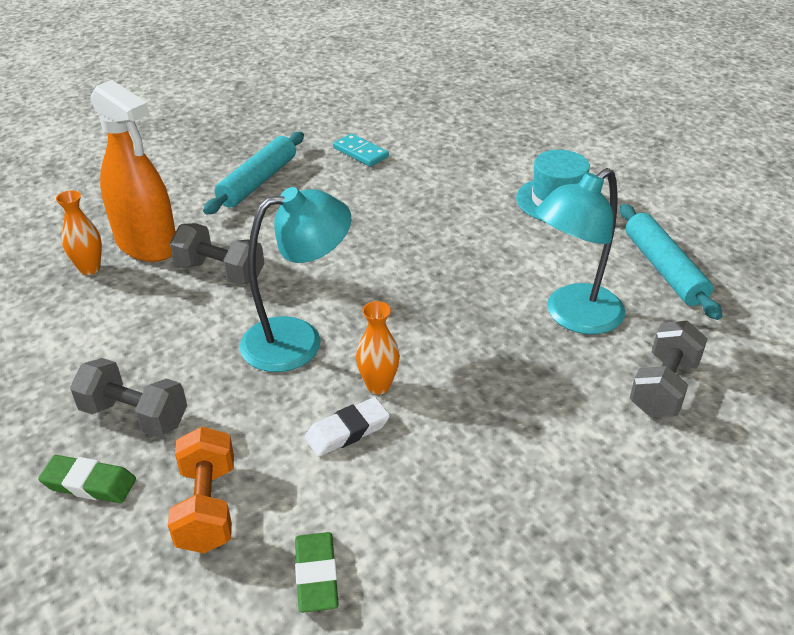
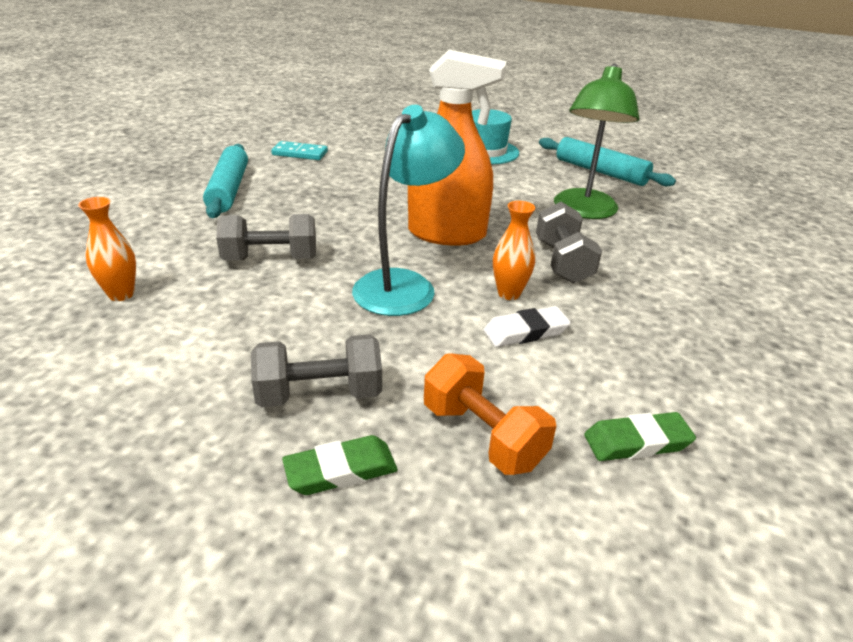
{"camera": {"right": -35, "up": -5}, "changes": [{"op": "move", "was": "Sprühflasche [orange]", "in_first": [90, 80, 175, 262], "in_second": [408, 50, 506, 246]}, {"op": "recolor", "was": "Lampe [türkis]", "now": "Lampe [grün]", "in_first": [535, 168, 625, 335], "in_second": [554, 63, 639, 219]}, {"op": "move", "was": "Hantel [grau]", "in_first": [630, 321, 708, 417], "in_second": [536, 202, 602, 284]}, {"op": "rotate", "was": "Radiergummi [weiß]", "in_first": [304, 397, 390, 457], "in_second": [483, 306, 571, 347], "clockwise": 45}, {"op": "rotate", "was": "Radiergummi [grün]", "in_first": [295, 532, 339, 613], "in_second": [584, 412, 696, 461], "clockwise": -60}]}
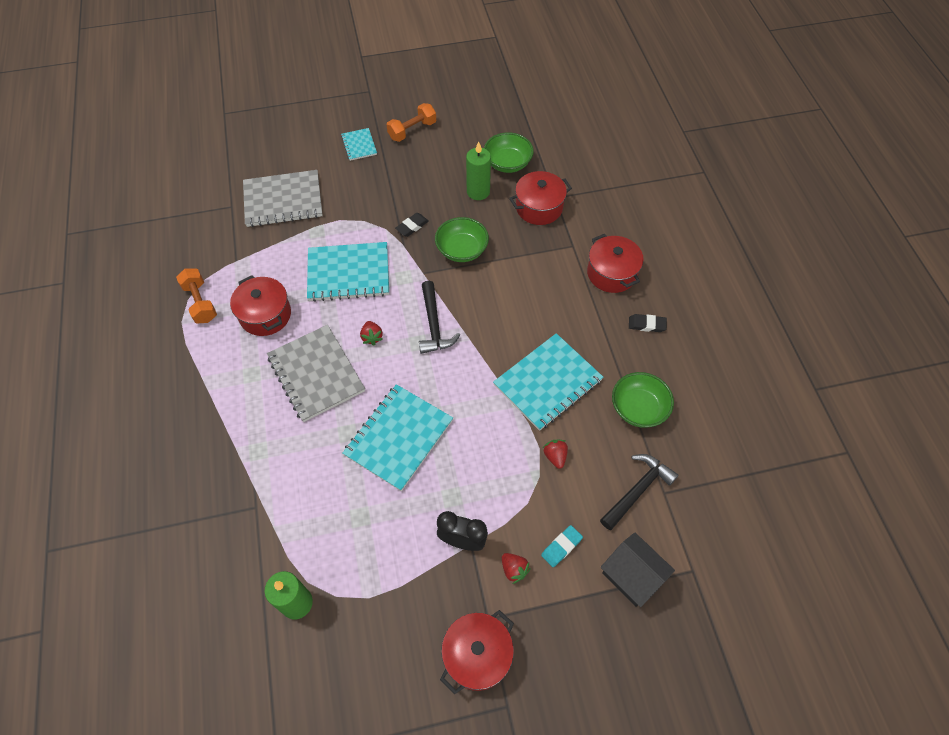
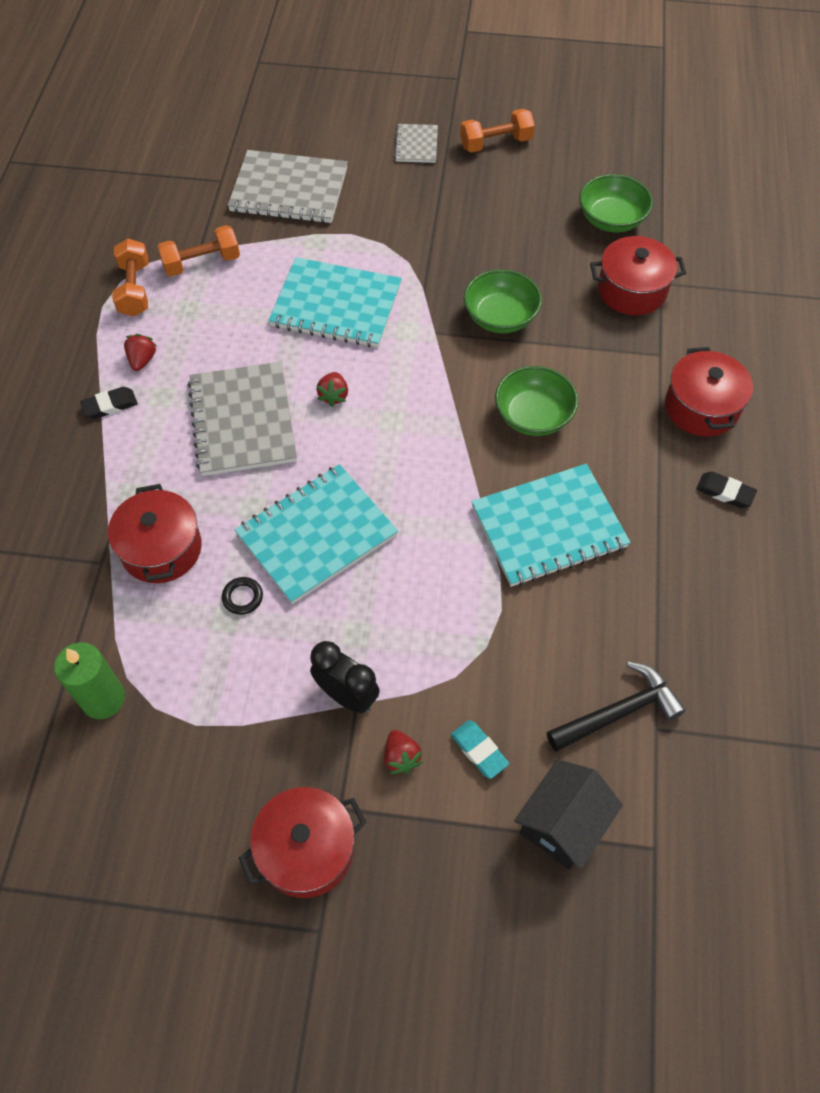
{"camera": {"right": 20, "up": 0}, "changes": [{"op": "recolor", "was": "Notizbuch [türkis]", "now": "Notizbuch [grau]", "in_first": [341, 128, 377, 161], "in_second": [394, 124, 438, 163]}, {"op": "delete", "was": "Kerze [grün]", "in_first": [466, 141, 491, 200]}, {"op": "move", "was": "Radiergummi [schwarz]", "in_first": [395, 213, 429, 237], "in_second": [80, 387, 138, 419]}, {"op": "move", "was": "Kochtopf [rot]", "in_first": [230, 275, 291, 336], "in_second": [108, 484, 202, 583]}, {"op": "delete", "was": "Hammer [schwarz]", "in_first": [419, 281, 460, 354]}, {"op": "move", "was": "Schüssel [grün]", "in_first": [612, 372, 674, 428], "in_second": [495, 366, 578, 436]}, {"op": "move", "was": "Erdbeere [rot]", "in_first": [543, 440, 568, 469], "in_second": [124, 334, 156, 371]}, {"op": "rotate", "was": "Radiergummi [türkis]", "in_first": [541, 525, 583, 567], "in_second": [450, 720, 509, 779], "clockwise": 75}, {"op": "rotate", "was": "Haus [schwarz]", "in_first": [601, 532, 675, 607], "in_second": [514, 759, 623, 870], "clockwise": 60}, {"op": "insert", "now": "Hantel [orange]", "in_second": [157, 225, 240, 276]}, {"op": "insert", "now": "Ring [schwarz]", "in_second": [222, 577, 263, 615]}]}
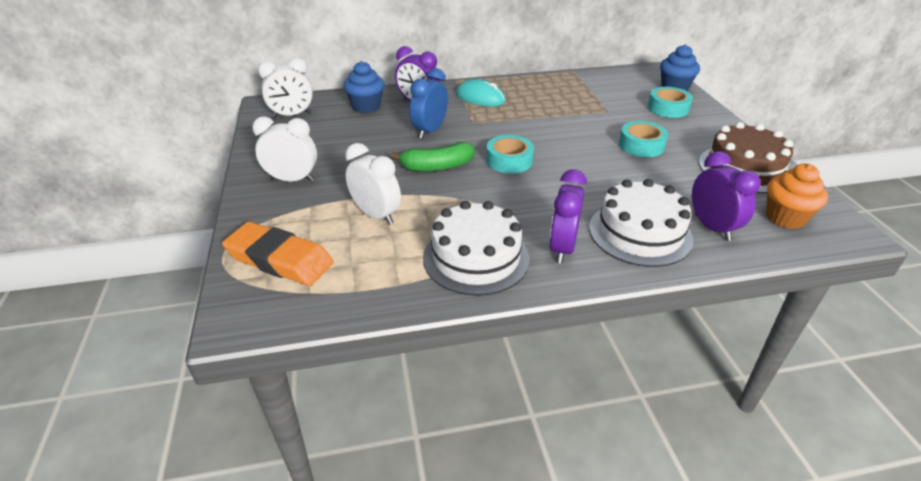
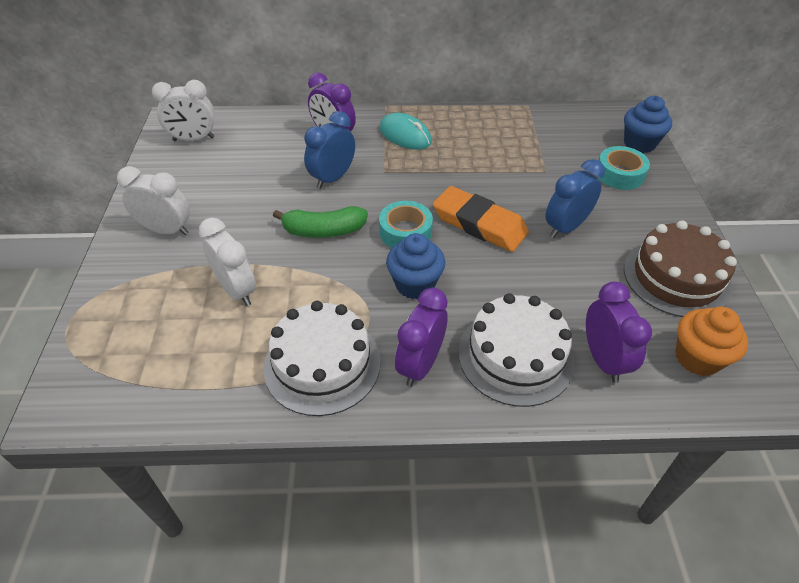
{"camera": {"right": 10, "up": 10}, "changes": [{"op": "move", "was": "Muffin [blau]", "in_first": [343, 61, 384, 113], "in_second": [386, 233, 445, 299]}, {"op": "replace", "was": "Klebeband [türkis]", "now": "Wecker [blau]", "in_first": [619, 121, 668, 157], "in_second": [546, 159, 605, 238]}, {"op": "move", "was": "Radiergummi [orange]", "in_first": [222, 222, 334, 286], "in_second": [433, 186, 529, 252]}]}
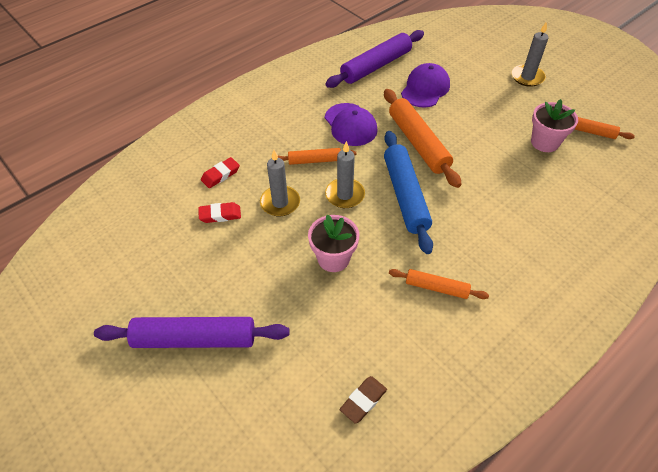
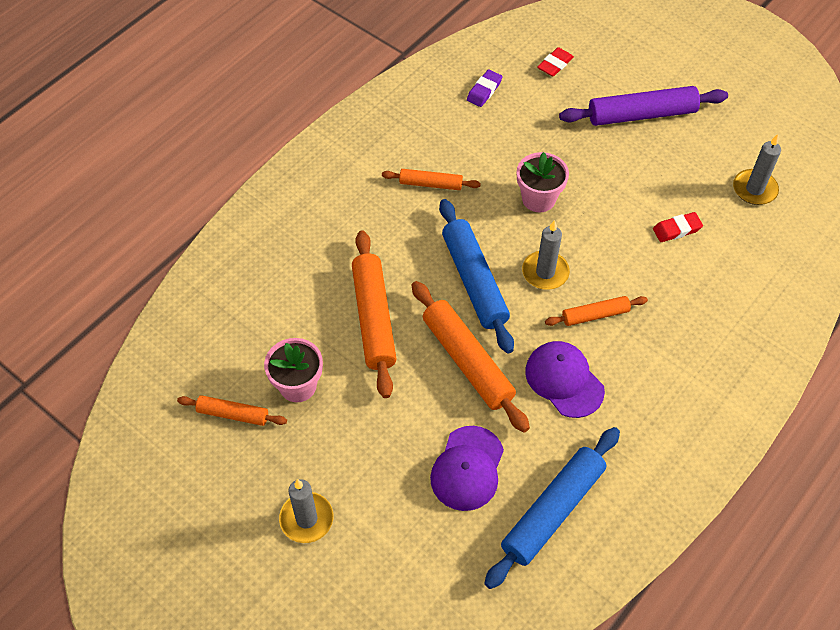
{"camera": {"right": 170, "up": 5}, "changes": [{"op": "recolor", "was": "Nudelholz [lila]", "now": "Nudelholz [blau]", "in_first": [325, 30, 424, 88], "in_second": [484, 427, 620, 589]}, {"op": "move", "was": "Kerze [grau]", "in_first": [260, 150, 300, 216], "in_second": [733, 134, 781, 205]}, {"op": "move", "was": "Radiergummi [rot]", "in_first": [201, 157, 240, 188], "in_second": [537, 47, 574, 77]}, {"op": "recolor", "was": "Radiergummi [braun]", "now": "Radiergummi [lila]", "in_first": [340, 376, 387, 424], "in_second": [467, 70, 503, 107]}, {"op": "insert", "now": "Nudelholz [orange]", "in_second": [352, 230, 397, 398]}]}
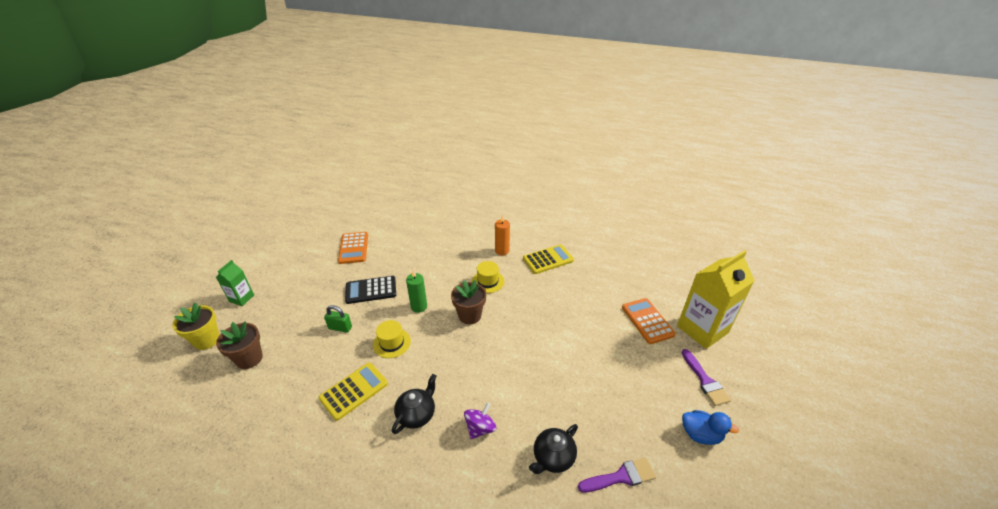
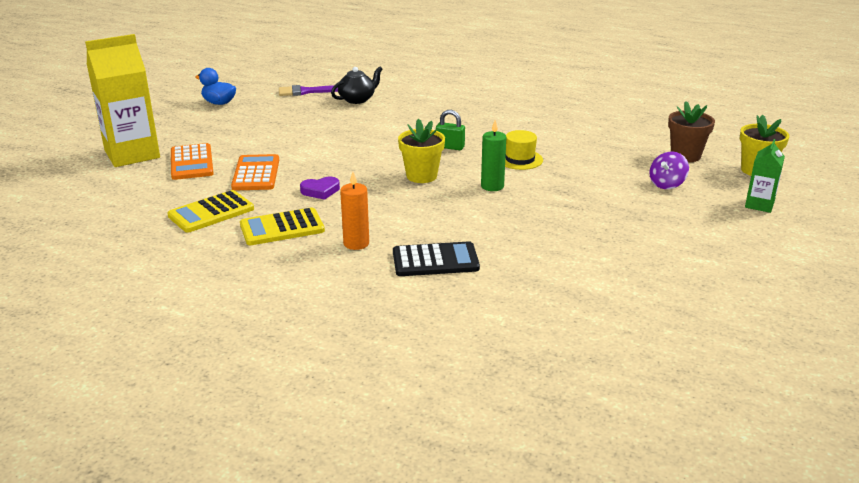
{"camera": {"right": -175, "up": -10}, "changes": [{"op": "move", "was": "Taschenrechner [orange]", "in_first": [338, 232, 368, 264], "in_second": [231, 154, 279, 191]}, {"op": "delete", "was": "Hut [gelb]", "in_first": [472, 261, 504, 293]}, {"op": "move", "was": "Taschenrechner [schwarz]", "in_first": [345, 276, 396, 304], "in_second": [393, 241, 480, 276]}, {"op": "recolor", "was": "Blumentopf [braun]", "now": "Blumentopf [gelb]", "in_first": [451, 280, 486, 324], "in_second": [398, 119, 445, 183]}, {"op": "move", "was": "Vorhängeschloss [grün]", "in_first": [324, 305, 352, 333], "in_second": [436, 110, 465, 150]}, {"op": "delete", "was": "Pinsel [lila]", "in_first": [682, 349, 731, 406]}, {"op": "move", "was": "Taschenrechner [gelb]", "in_first": [319, 363, 388, 421], "in_second": [167, 190, 254, 233]}, {"op": "delete", "was": "Teekanne [schwarz]", "in_first": [392, 374, 436, 434]}, {"op": "move", "was": "Kreisel [lila]", "in_first": [464, 402, 496, 439], "in_second": [649, 152, 689, 189]}, {"op": "insert", "now": "Herz [lila]", "in_second": [300, 176, 340, 200]}]}
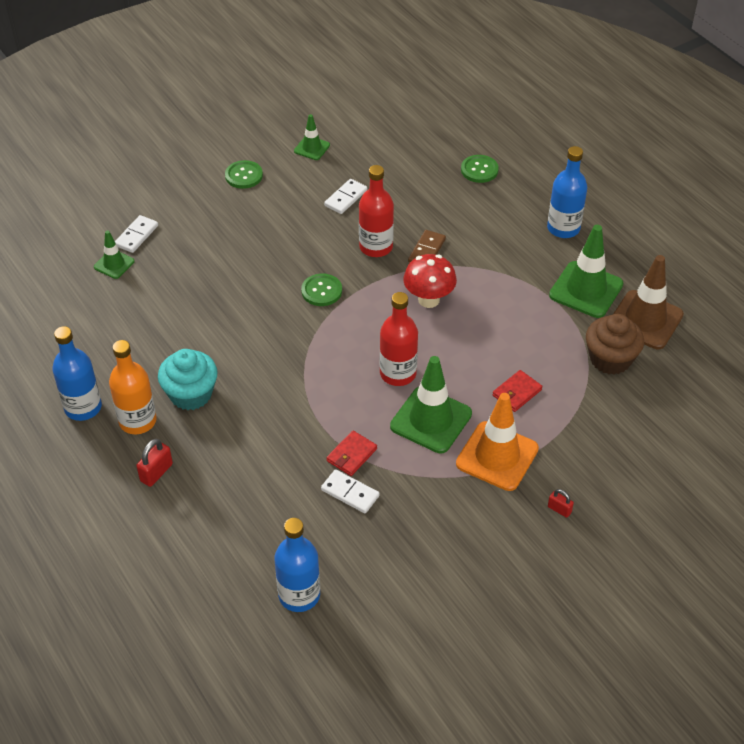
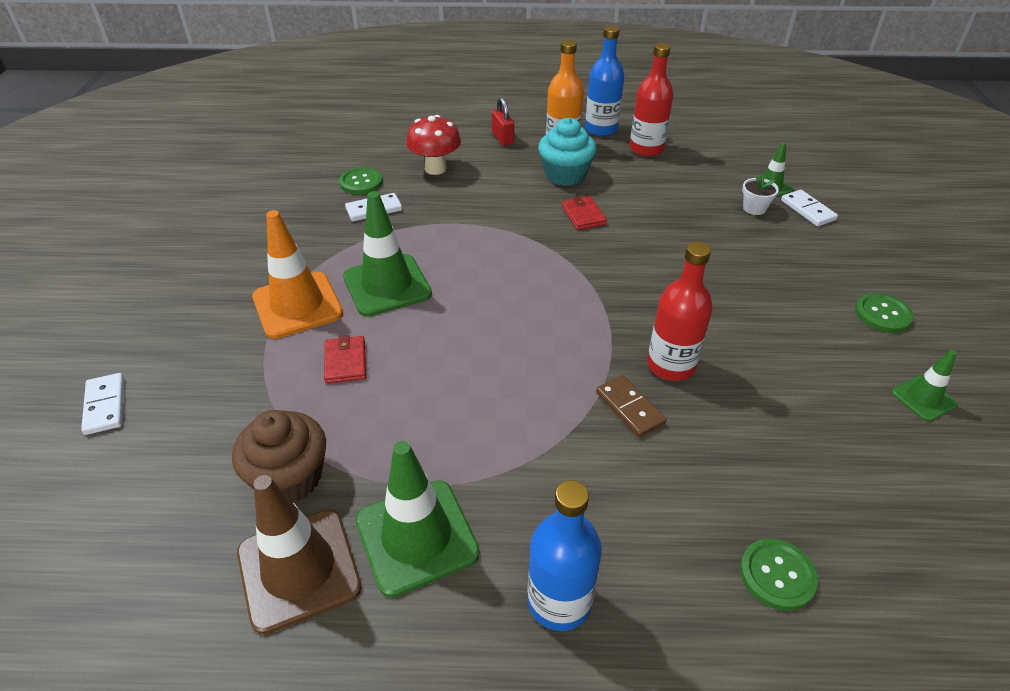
{"camera": {"right": 125, "up": -5}, "changes": [{"op": "move", "was": "Dominostein [weiß]", "in_first": [324, 179, 367, 214], "in_second": [81, 373, 124, 435]}, {"op": "move", "was": "Pilz [rot]", "in_first": [403, 254, 457, 308], "in_second": [406, 115, 461, 175]}, {"op": "move", "was": "Knopf [grün]", "in_first": [301, 273, 342, 306], "in_second": [339, 167, 383, 194]}, {"op": "move", "was": "Flasche [rot]", "in_first": [380, 292, 418, 386], "in_second": [630, 43, 673, 157]}, {"op": "move", "was": "Geldbörse [rot]", "in_first": [327, 430, 377, 476], "in_second": [562, 196, 607, 230]}, {"op": "delete", "was": "Vorhängeschloss [rot]", "in_first": [548, 489, 574, 518]}, {"op": "delete", "was": "Flasche [blau]", "in_first": [274, 518, 320, 612]}, {"op": "insert", "now": "Blumentopf [weiß]", "in_second": [742, 174, 779, 215]}]}
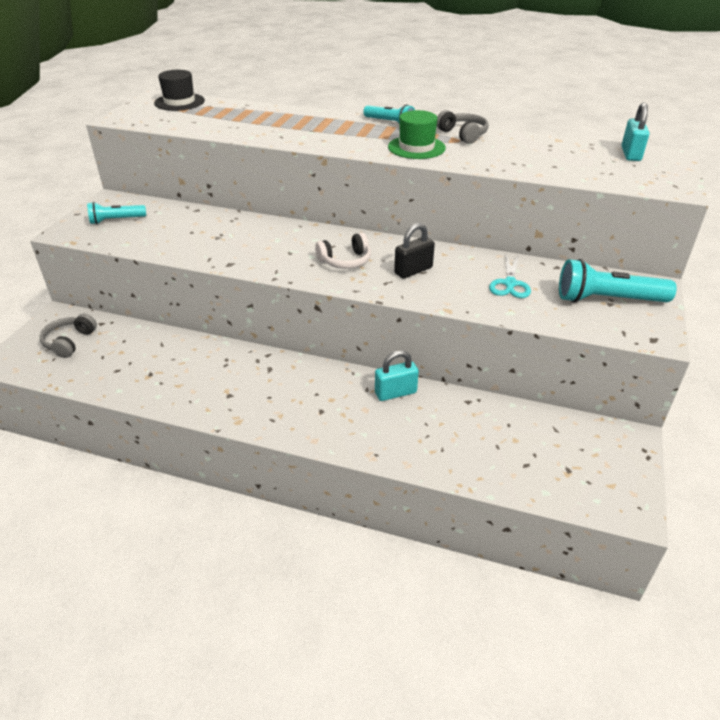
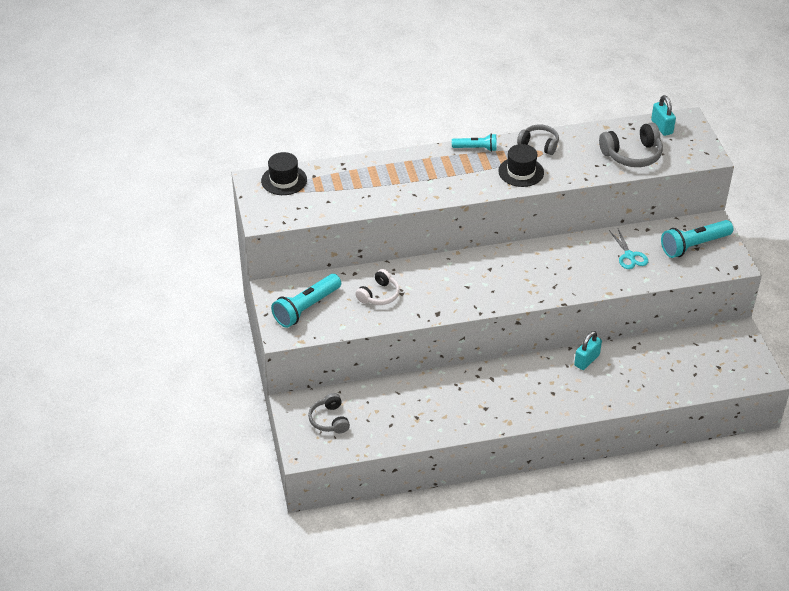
{"camera": {"right": -30, "up": 5}, "changes": [{"op": "recolor", "was": "Hut [grün]", "now": "Hut [schwarz]", "in_first": [388, 110, 446, 159], "in_second": [498, 144, 544, 187]}, {"op": "resize", "was": "Taschenlampe [türkis]", "in_first": [87, 202, 146, 224], "in_second": [271, 274, 341, 328], "ratio": 1.65}, {"op": "delete", "was": "Vorhängeschloss [schwarz]", "in_first": [394, 223, 435, 279]}, {"op": "move", "was": "Kopfhörer [weiß]", "in_first": [315, 233, 371, 269], "in_second": [355, 269, 400, 305]}, {"op": "insert", "now": "Kopfhörer [grau]", "in_second": [599, 123, 663, 167]}]}
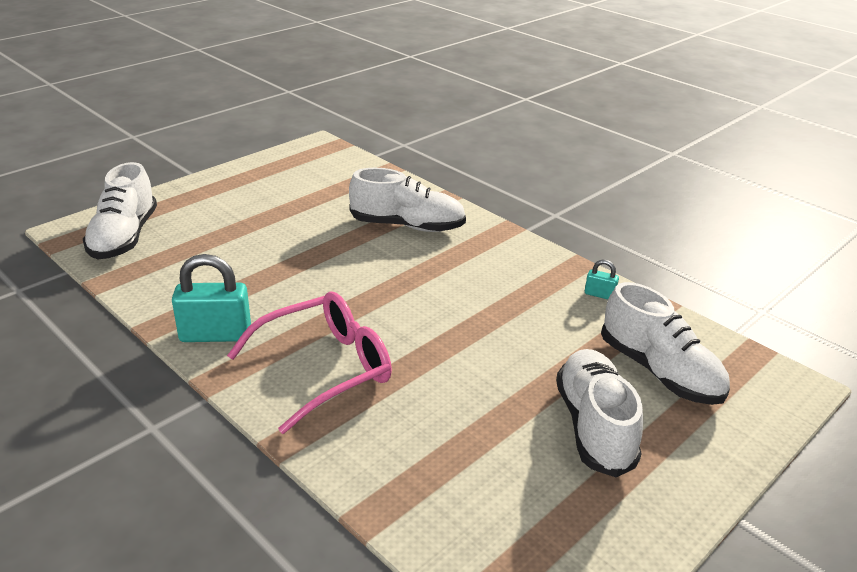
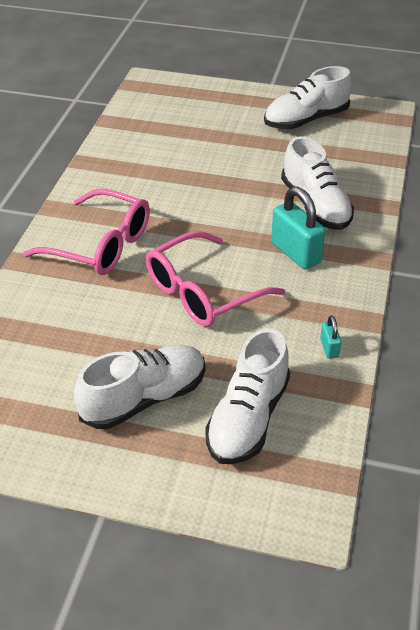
{"camera": {"right": 60, "up": 10}, "changes": [{"op": "move", "was": "Schuh [weiß]", "in_first": [83, 162, 157, 259], "in_second": [264, 66, 352, 129]}, {"op": "move", "was": "Vorhängeschloss [türkis]", "in_first": [172, 254, 251, 342], "in_second": [271, 187, 325, 270]}, {"op": "insert", "now": "Brille [rosa]", "in_second": [146, 231, 285, 327]}]}
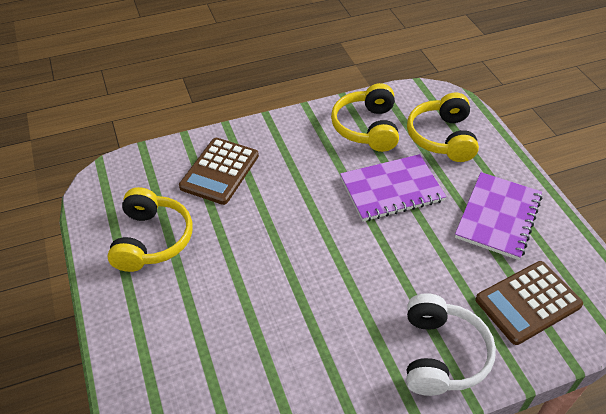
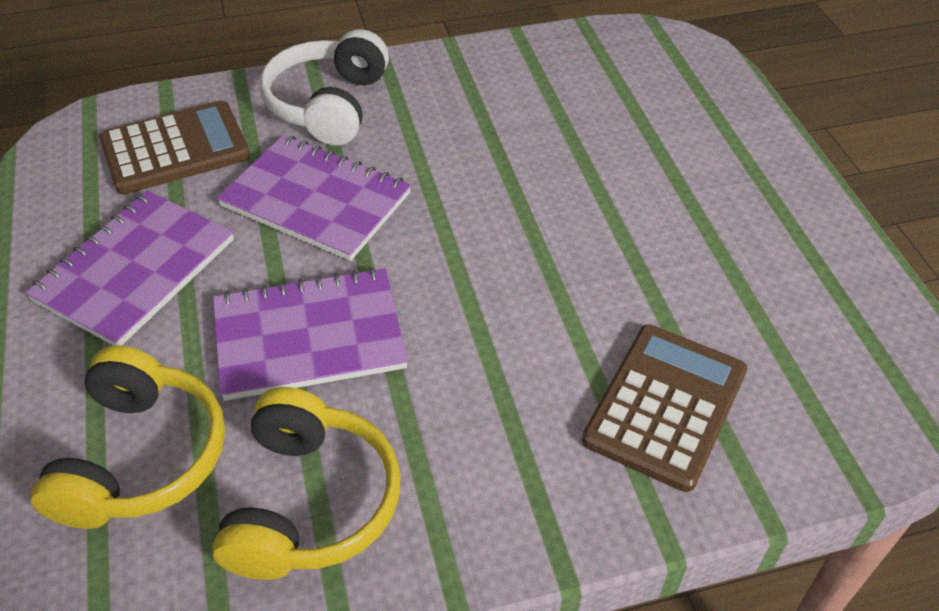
{"camera": {"right": -175, "up": 0}, "changes": [{"op": "delete", "was": "Kopfhörer [gelb]", "in_first": [107, 187, 193, 272]}, {"op": "insert", "now": "Notizbuch [lila]", "in_second": [217, 135, 411, 261]}]}
